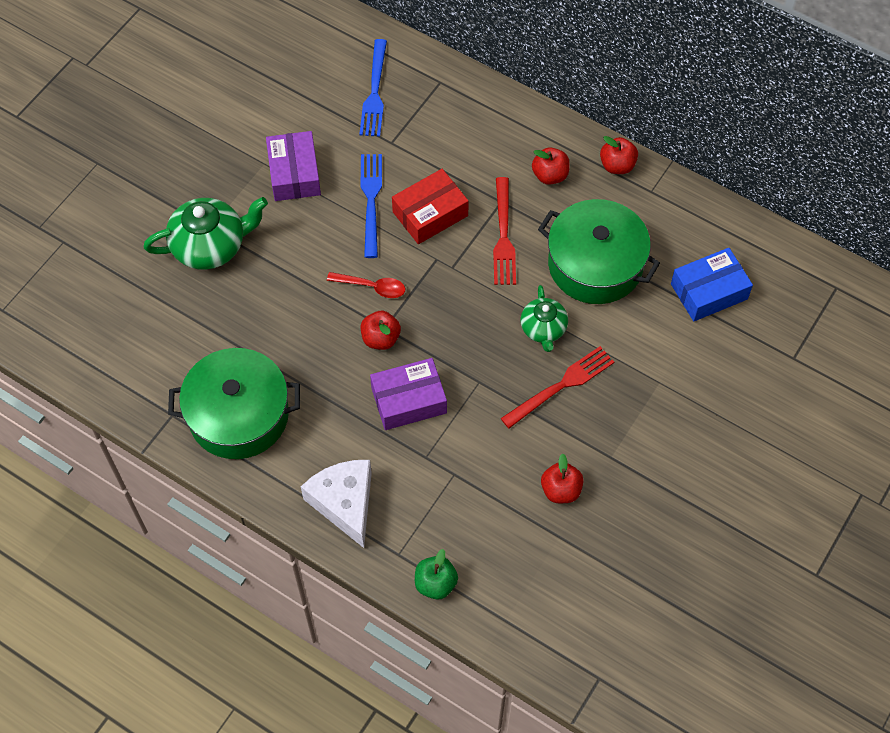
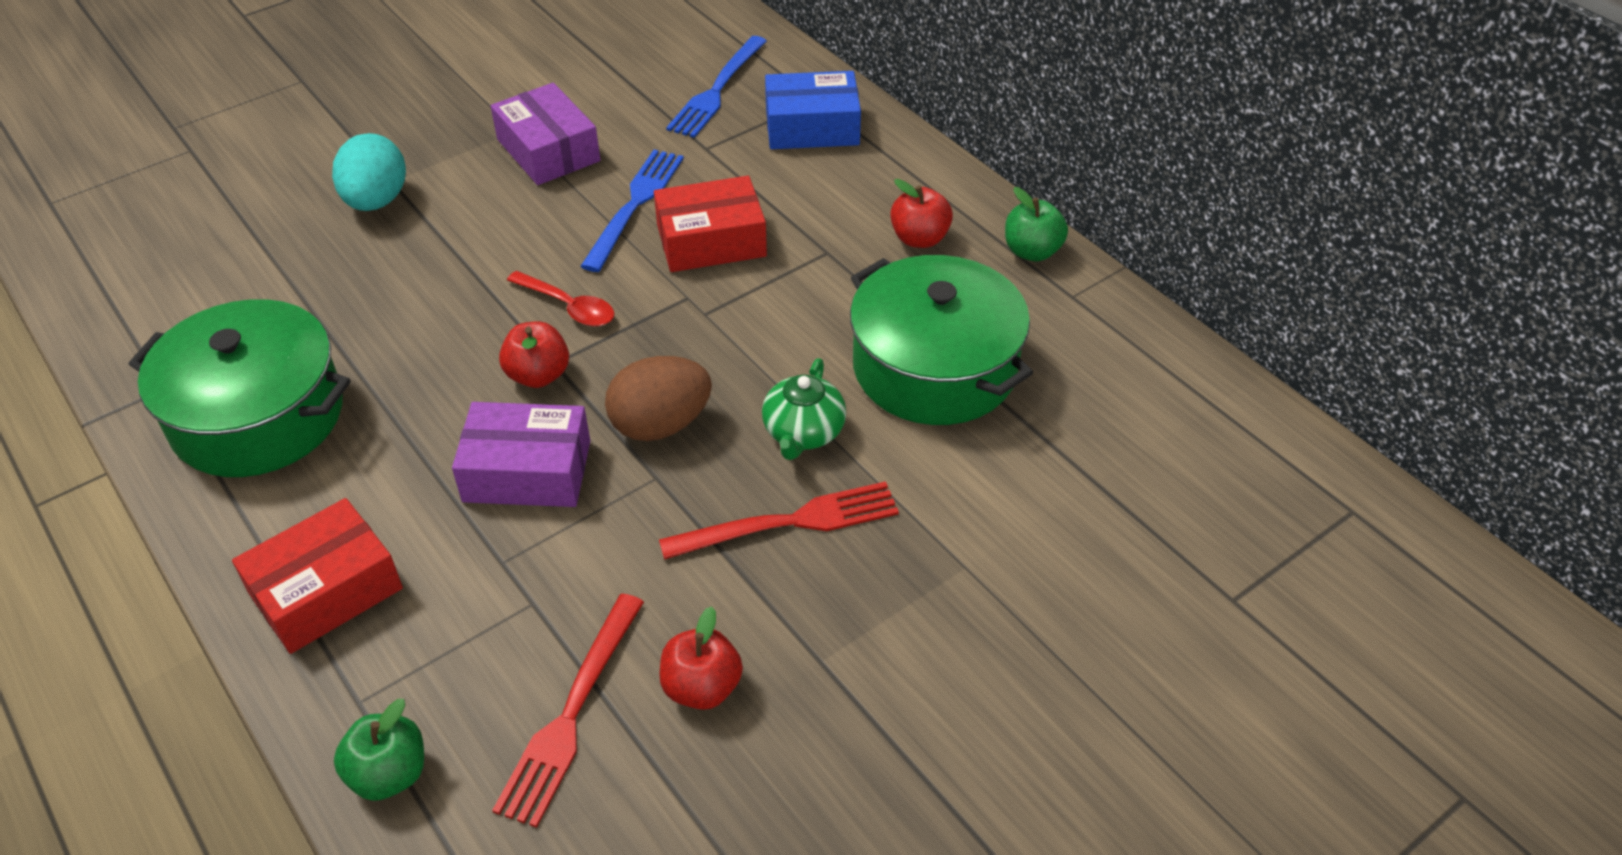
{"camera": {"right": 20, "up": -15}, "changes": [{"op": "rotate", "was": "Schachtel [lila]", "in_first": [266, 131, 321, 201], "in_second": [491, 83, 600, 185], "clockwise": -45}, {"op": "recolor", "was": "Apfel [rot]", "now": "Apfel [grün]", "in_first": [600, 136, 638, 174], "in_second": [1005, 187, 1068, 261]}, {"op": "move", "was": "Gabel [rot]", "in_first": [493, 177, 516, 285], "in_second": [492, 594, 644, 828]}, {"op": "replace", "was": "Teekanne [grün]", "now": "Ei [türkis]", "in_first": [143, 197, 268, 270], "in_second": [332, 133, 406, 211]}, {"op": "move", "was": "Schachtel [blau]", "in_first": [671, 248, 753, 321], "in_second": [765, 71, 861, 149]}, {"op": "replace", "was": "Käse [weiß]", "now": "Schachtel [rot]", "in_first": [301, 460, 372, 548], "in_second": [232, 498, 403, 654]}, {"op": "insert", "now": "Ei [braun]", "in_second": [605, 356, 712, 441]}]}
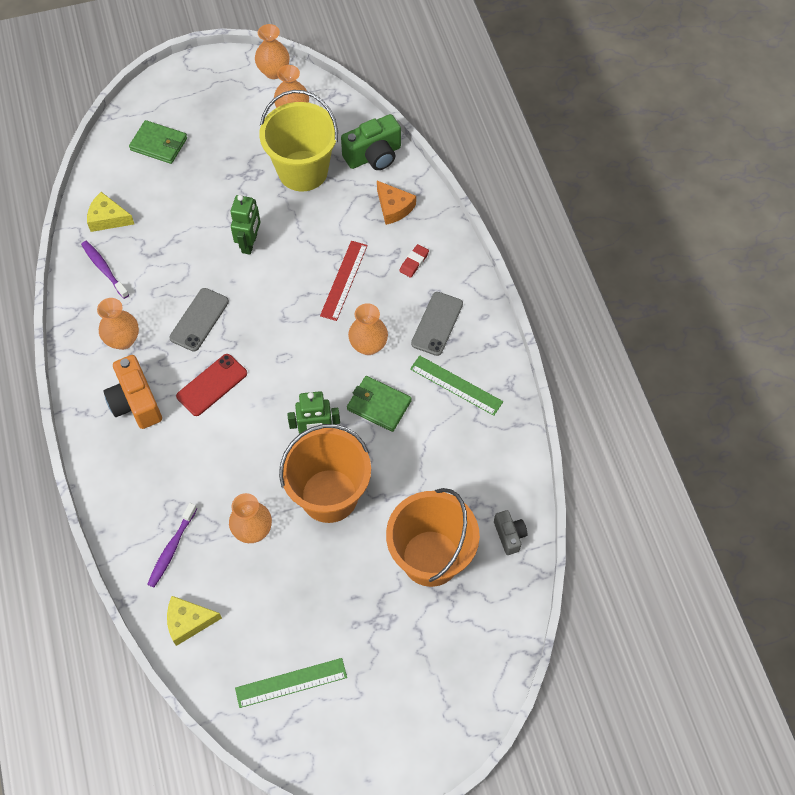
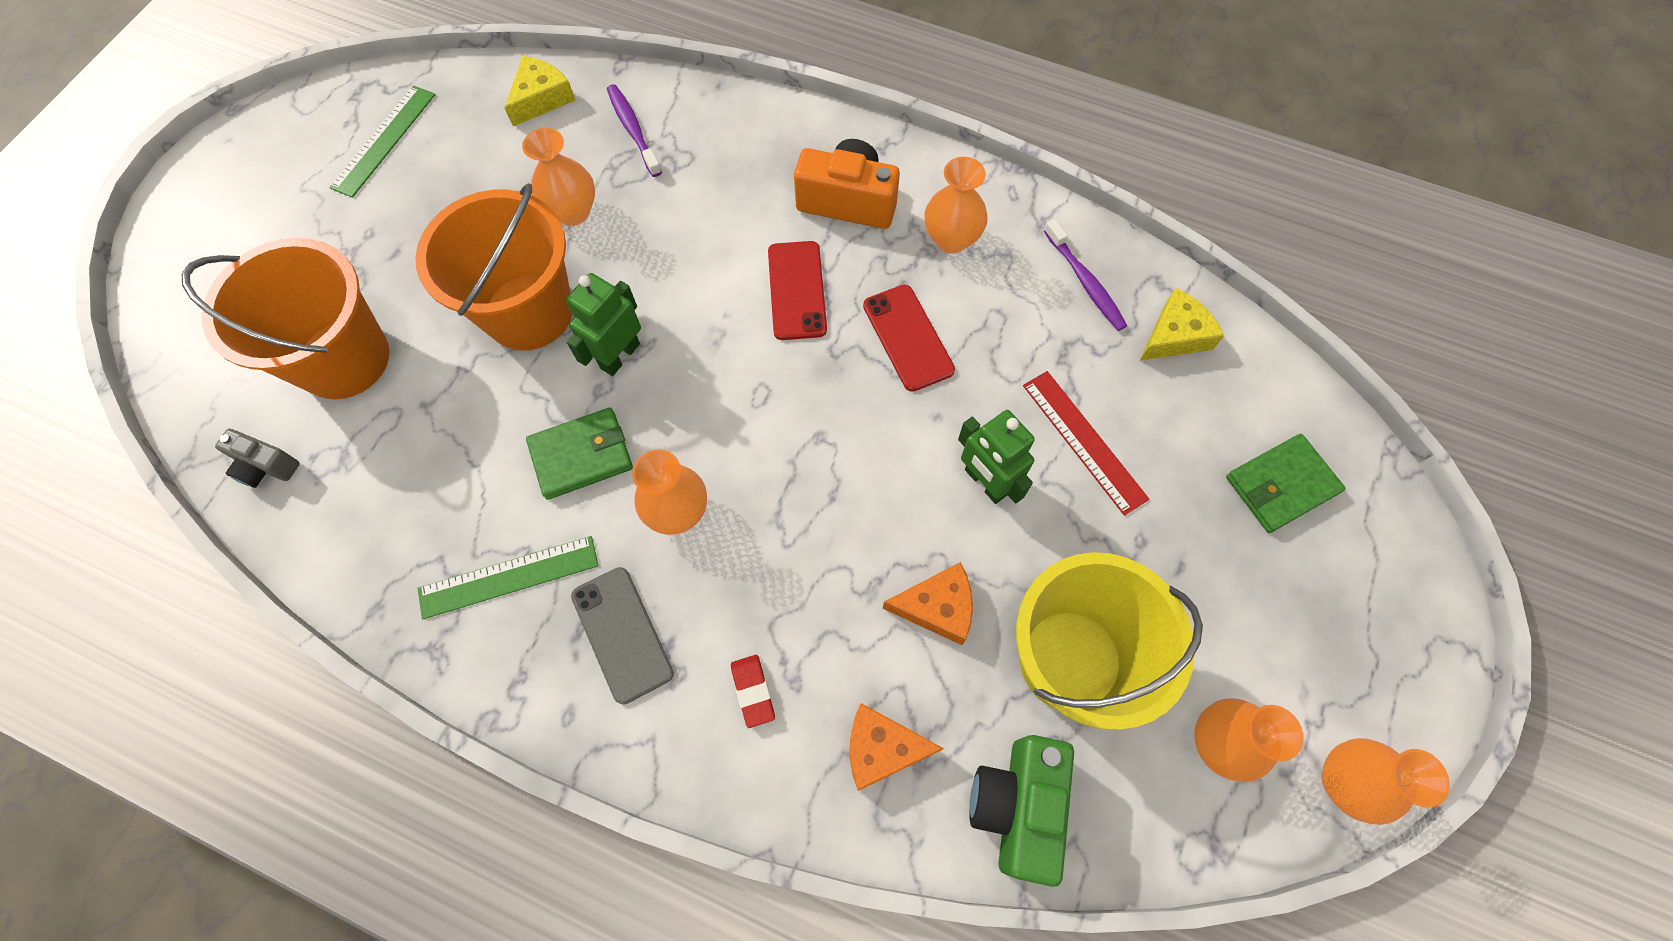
{"camera": {"right": 130, "up": 5}, "changes": [{"op": "rotate", "was": "Zahnbürste [lila]", "in_first": [81, 241, 129, 299], "in_second": [1044, 219, 1127, 331], "clockwise": 60}, {"op": "move", "was": "Lineal [rot]", "in_first": [320, 241, 368, 321], "in_second": [1023, 371, 1150, 516]}, {"op": "recolor", "was": "Handy [grau]", "now": "Handy [rot]", "in_first": [169, 288, 229, 352], "in_second": [863, 285, 955, 392]}, {"op": "insert", "now": "Käse [orange]", "in_second": [883, 562, 973, 645]}]}
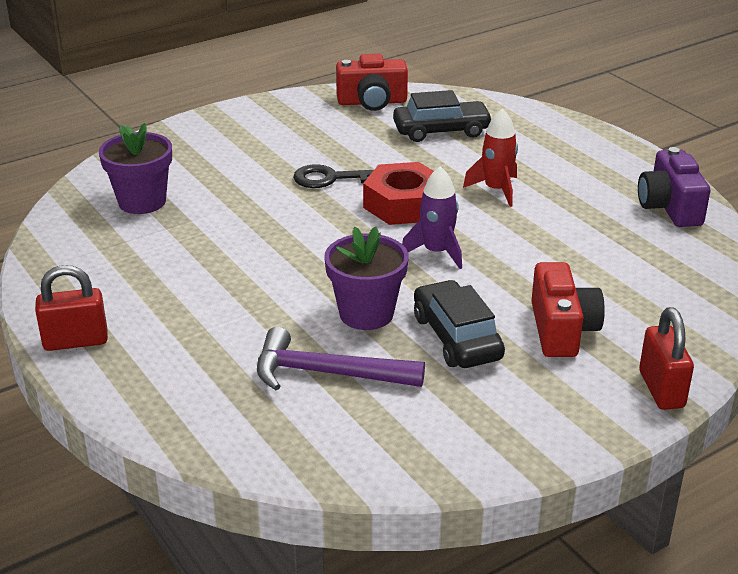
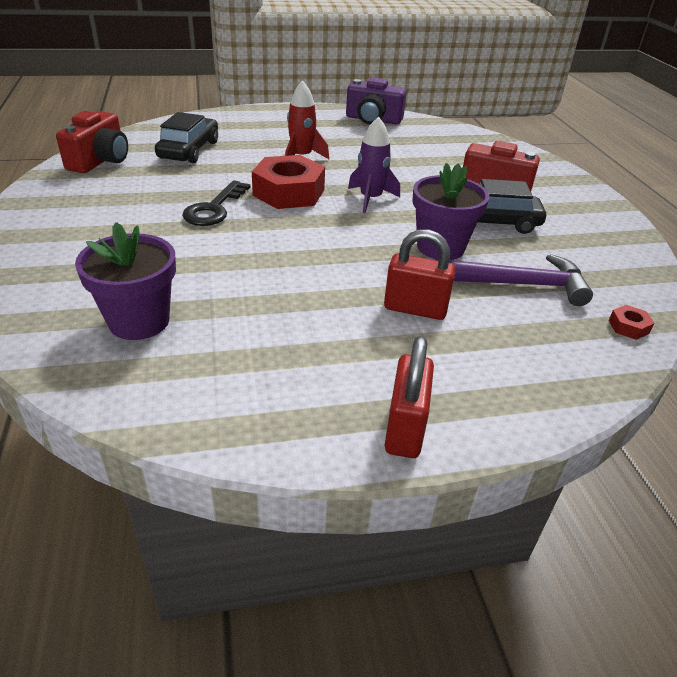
{"camera": {"right": -70, "up": 5}, "changes": [{"op": "move", "was": "Vorhängeschloss [rot]", "in_first": [639, 307, 694, 410], "in_second": [384, 229, 456, 320]}, {"op": "rotate", "was": "Hammer [lila]", "in_first": [257, 327, 425, 390], "in_second": [436, 254, 593, 306], "clockwise": -120}, {"op": "insert", "now": "Sechskantmutter [rot]", "in_second": [609, 305, 655, 340]}]}
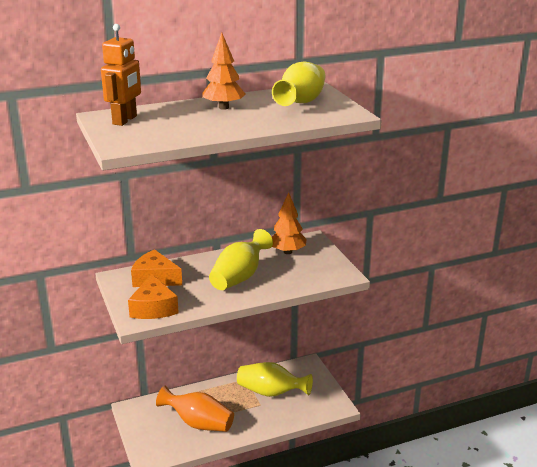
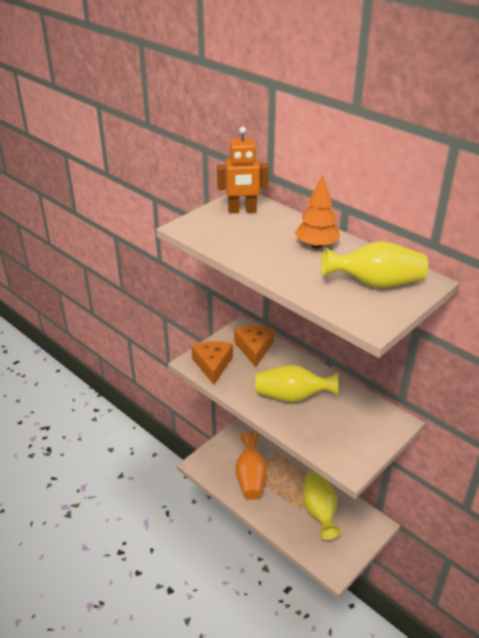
{"camera": {"right": 65, "up": 10}, "changes": [{"op": "delete", "was": "Baum [orange]", "in_first": [272, 192, 307, 254]}, {"op": "rotate", "was": "Käse [orange]", "in_first": [128, 274, 179, 319], "in_second": [191, 341, 233, 385], "clockwise": 120}]}
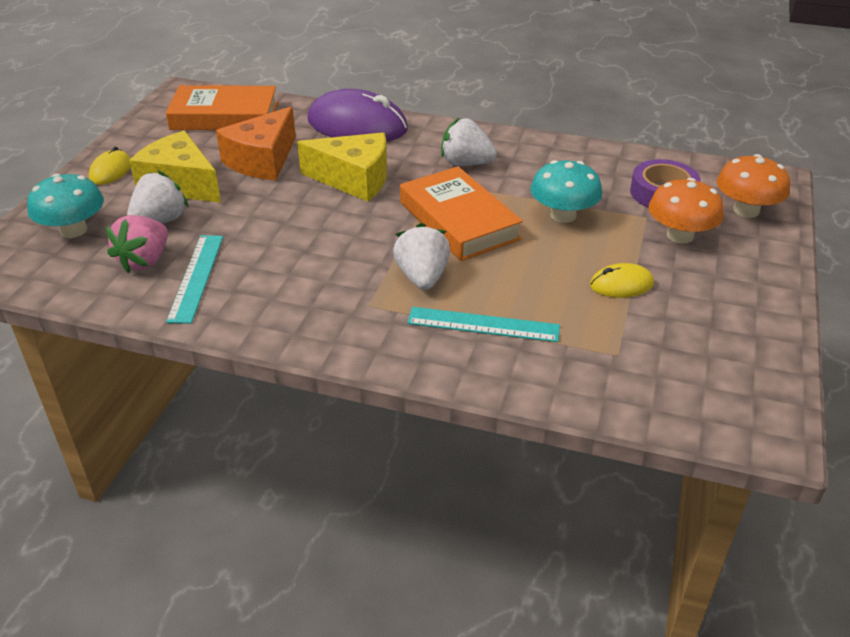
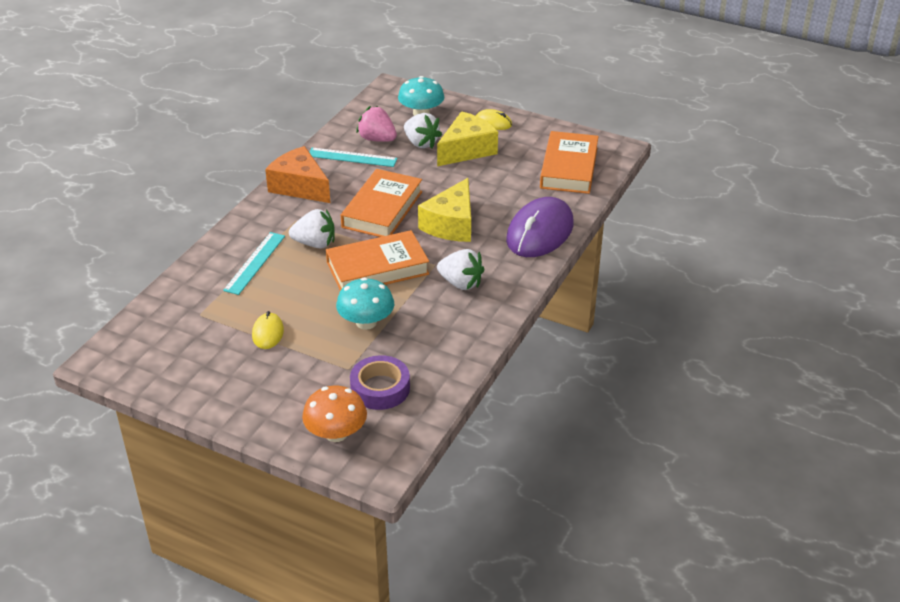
{"camera": {"right": 100, "up": 0}, "changes": [{"op": "move", "was": "Käse [orange]", "in_first": [216, 107, 296, 180], "in_second": [265, 146, 331, 203]}, {"op": "rotate", "was": "Erdbeere [weiß]", "in_first": [441, 118, 497, 166], "in_second": [437, 249, 484, 290], "clockwise": 90}, {"op": "delete", "was": "Pilz [orange]", "in_first": [649, 178, 724, 244]}, {"op": "insert", "now": "Buch [orange]", "in_second": [341, 169, 422, 237]}]}
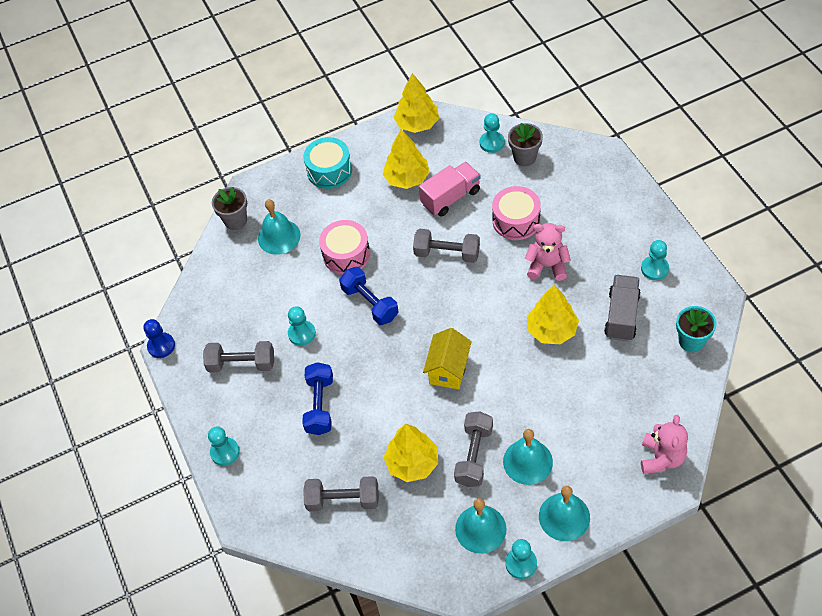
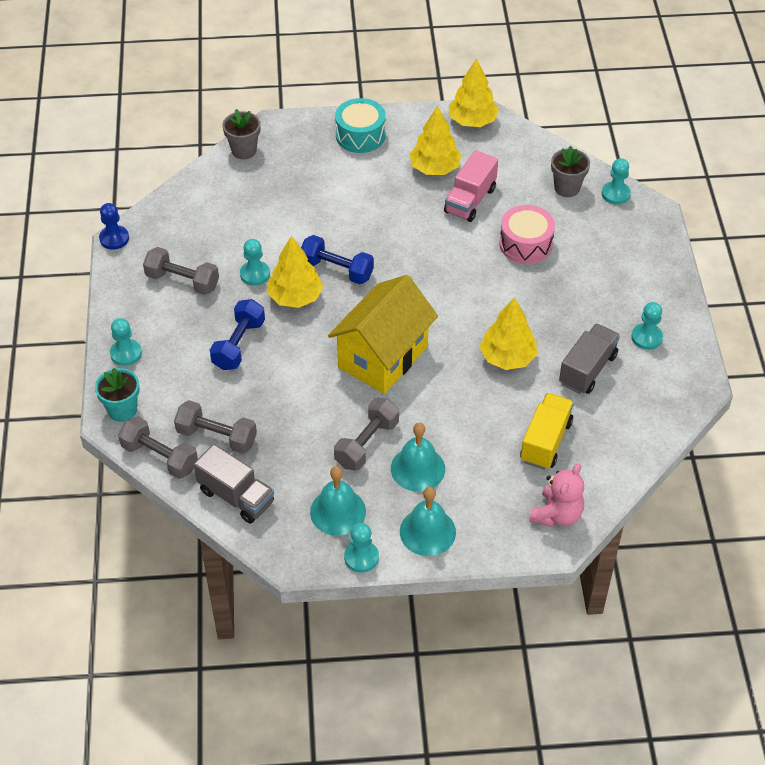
{"camera": {"right": 15, "up": -5}, "changes": [{"op": "move", "was": "Bauer [türkis]", "in_first": [480, 113, 505, 153], "in_second": [602, 158, 631, 204]}, {"op": "rotate", "was": "Lastwagen [rosa]", "in_first": [419, 162, 481, 217], "in_second": [444, 150, 498, 222], "clockwise": 135}, {"op": "delete", "was": "Glocke [türkis]", "in_first": [258, 199, 300, 255]}, {"op": "delete", "was": "Trommel [rosa]", "in_first": [319, 220, 370, 274]}, {"op": "delete", "was": "Teddybär [rosa]", "in_first": [525, 223, 571, 281]}, {"op": "move", "was": "Hantel [grau]", "in_first": [413, 229, 480, 263], "in_second": [118, 416, 198, 479]}, {"op": "rotate", "was": "Hantel [blau]", "in_first": [339, 267, 399, 325], "in_second": [301, 235, 374, 284], "clockwise": -45}, {"op": "move", "was": "Blumentopf [türkis]", "in_first": [676, 306, 717, 352], "in_second": [95, 368, 140, 422]}, {"op": "resize", "was": "Haus [gelb]", "in_first": [423, 328, 472, 389], "in_second": [328, 275, 438, 394], "ratio": 1.71}, {"op": "move", "was": "Baum [gelb]", "in_first": [384, 424, 438, 482], "in_second": [268, 236, 323, 308]}, {"op": "insert", "now": "Lastwagen [gelb]", "in_second": [520, 393, 574, 470]}, {"op": "insert", "now": "Lastwagen [grau]", "in_second": [194, 444, 274, 524]}]}
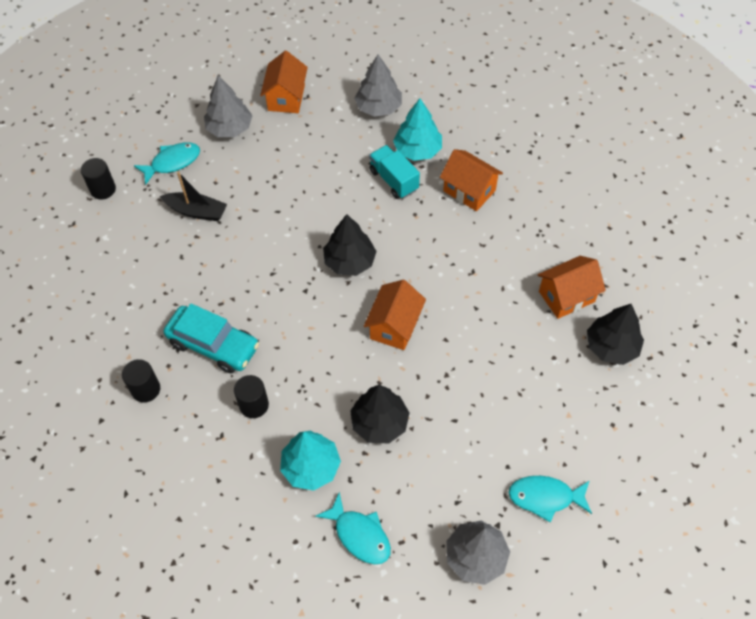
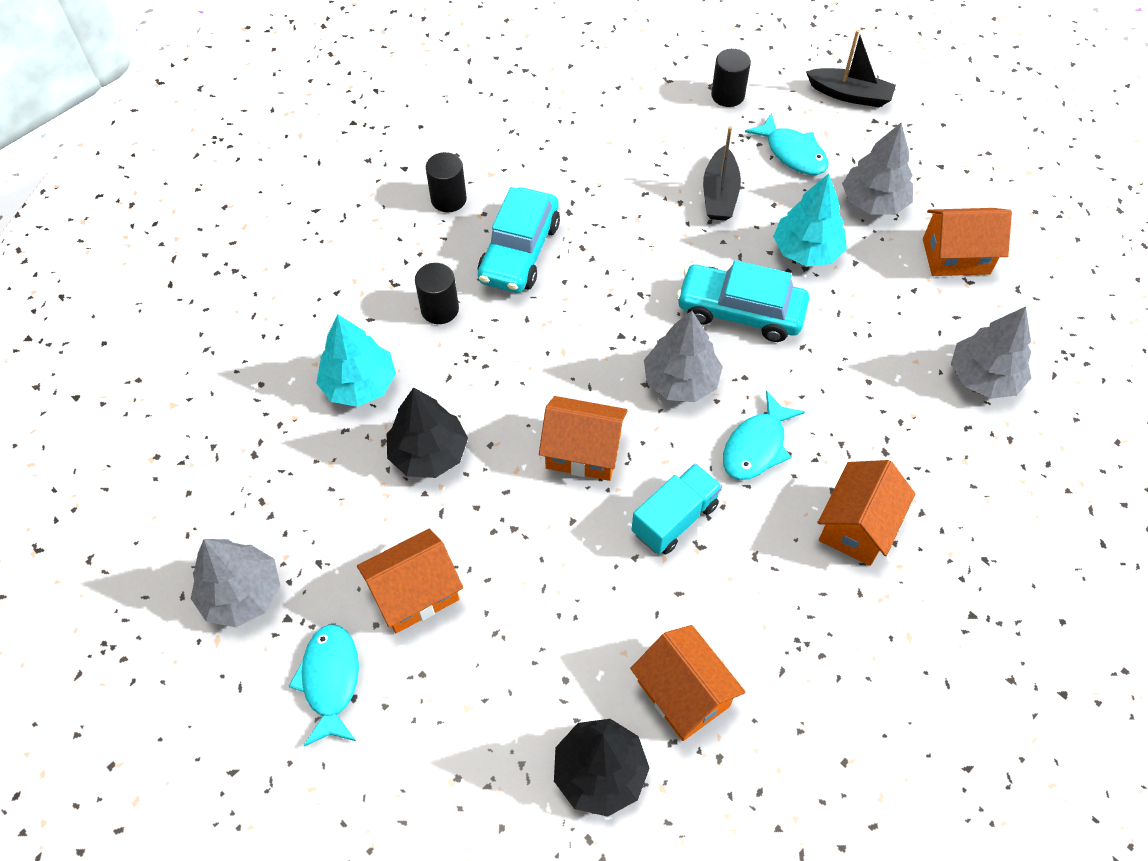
{"camera": {"right": 80, "up": 0}, "changes": [{"op": "move", "was": "Baum [türkis]", "in_first": [393, 98, 442, 161], "in_second": [773, 174, 847, 267]}, {"op": "move", "was": "Lastwagen [türkis]", "in_first": [369, 145, 420, 199], "in_second": [632, 463, 722, 554]}, {"op": "recolor", "was": "Baum [schwarz]", "now": "Baum [grau]", "in_first": [323, 214, 377, 276], "in_second": [644, 311, 723, 402]}, {"op": "move", "was": "Fisch [türkis]", "in_first": [315, 492, 391, 564], "in_second": [723, 390, 805, 480]}, {"op": "insert", "now": "Boot [schwarz]", "in_second": [806, 30, 896, 107]}, {"op": "insert", "now": "Auto [türkis]", "in_second": [676, 260, 809, 342]}, {"op": "insert", "now": "Haus [orange]", "in_second": [357, 529, 463, 633]}]}
